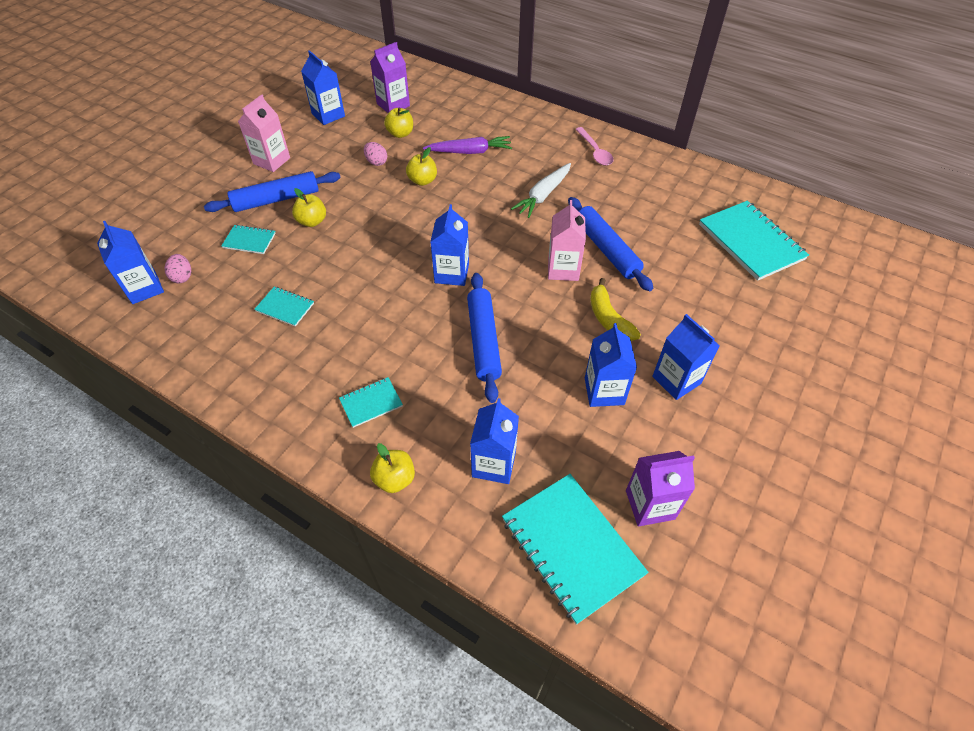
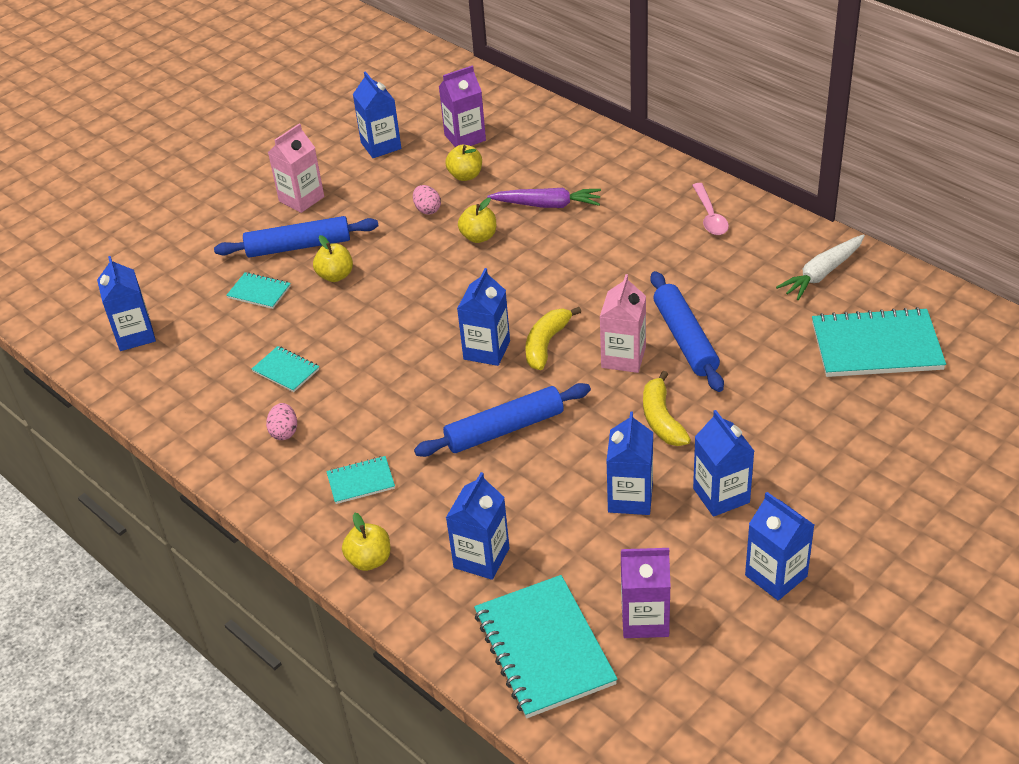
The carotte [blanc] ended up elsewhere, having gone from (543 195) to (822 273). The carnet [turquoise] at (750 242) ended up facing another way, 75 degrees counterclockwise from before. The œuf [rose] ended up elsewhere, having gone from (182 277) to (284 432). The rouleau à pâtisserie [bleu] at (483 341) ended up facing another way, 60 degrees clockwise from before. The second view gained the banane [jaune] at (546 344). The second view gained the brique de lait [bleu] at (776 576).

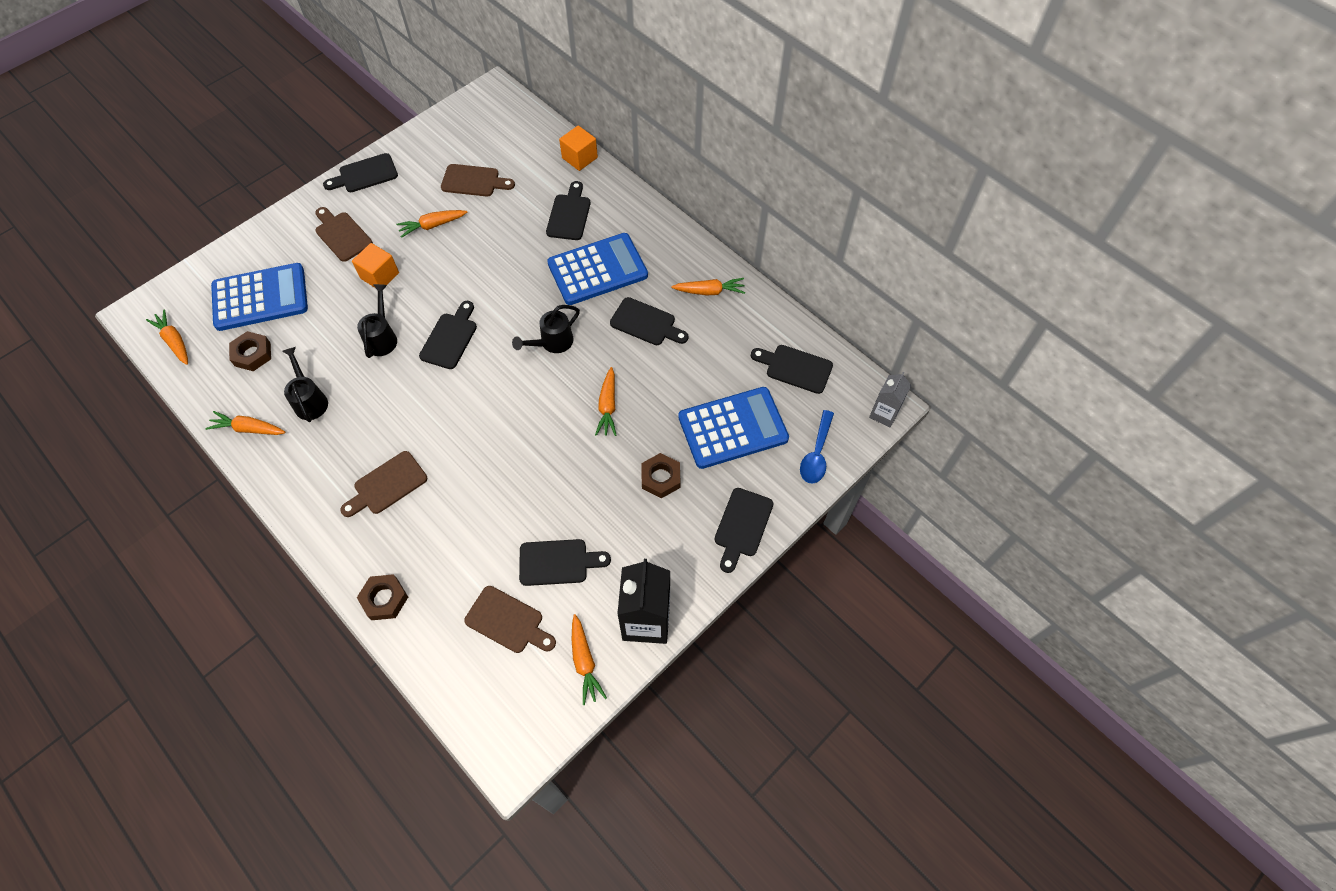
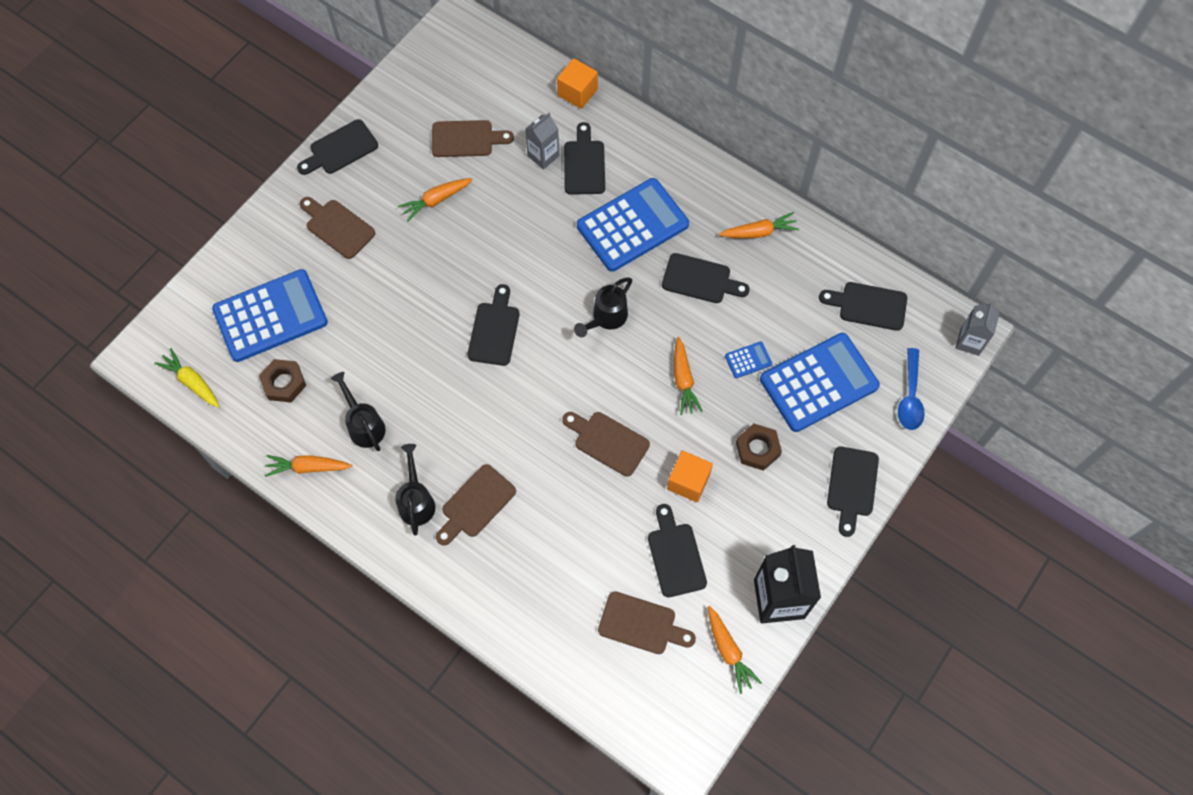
The cube [orange] ended up elsewhere, having gone from (379 275) to (688 481). The arrosoir [noir] ended up elsewhere, having gone from (382 337) to (416 501). What was the carotte [orange] at (174 341) turned into the carotte [jaune] at (192 382). The planche à découper [noir] at (558 562) ended up facing another way, 90 degrees counterclockwise from before. The second view lost the écrou [marron] at (384 599). The second view gained the brique de lait [gris] at (543 156). The second view gained the calculatrice [bleu] at (748 360). The second view gained the planche à découper [marron] at (608 441).

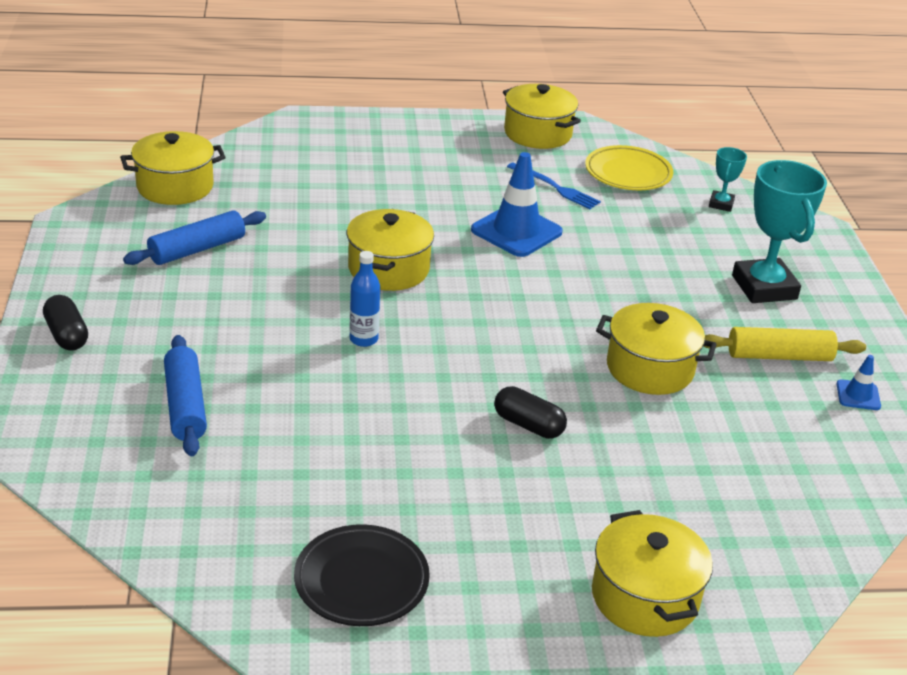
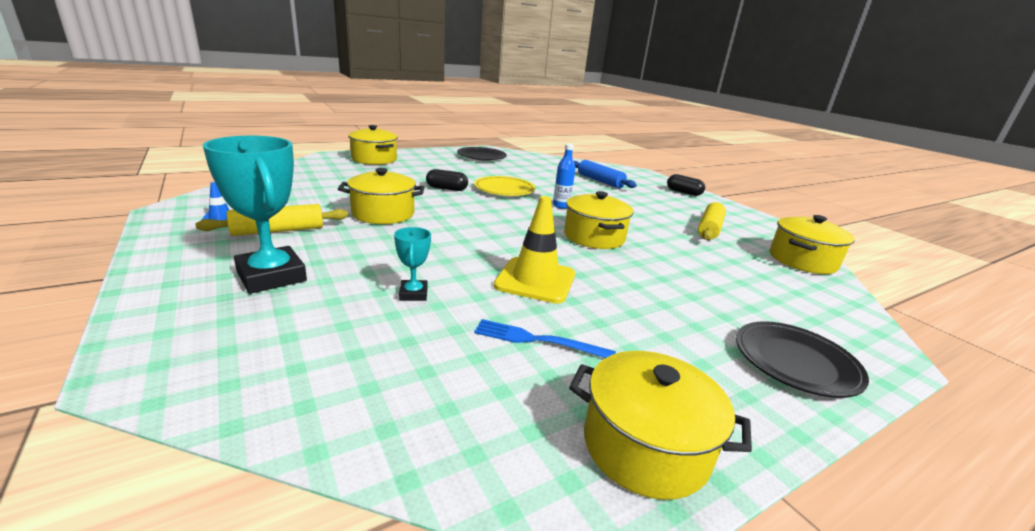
The assiette [jaune] ended up elsewhere, having gone from (628 173) to (504 190). The trophée [turquoise] ended up elsewhere, having gone from (721 204) to (413 294). What was the cône de chantier [bleu] at (516 231) turned into the cône de chantier [jaune] at (535 280). What was the rouleau à pâtisserie [bleu] at (197 249) turned into the rouleau à pâtisserie [jaune] at (709 229). The second view gained the assiette [noir] at (795 363).

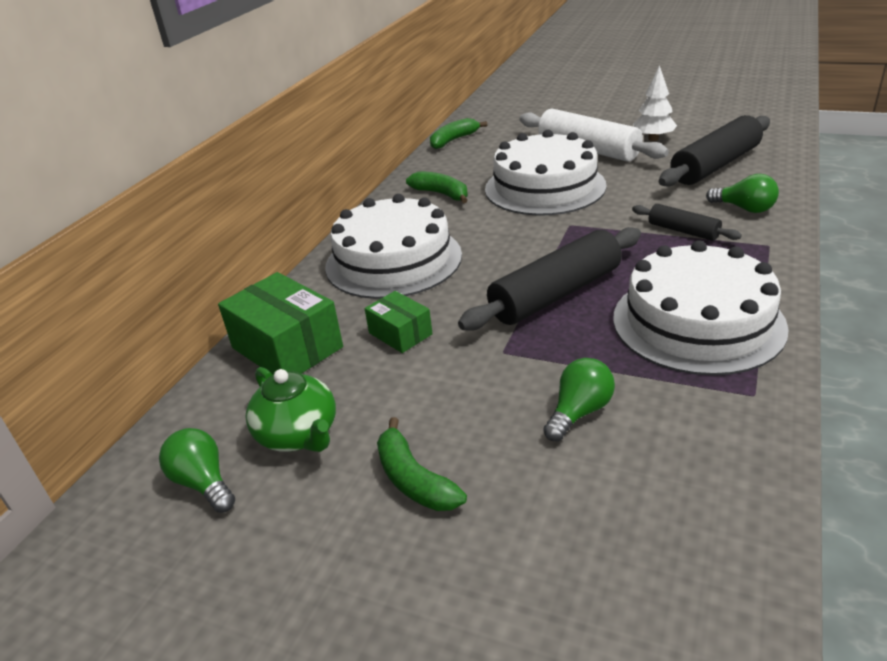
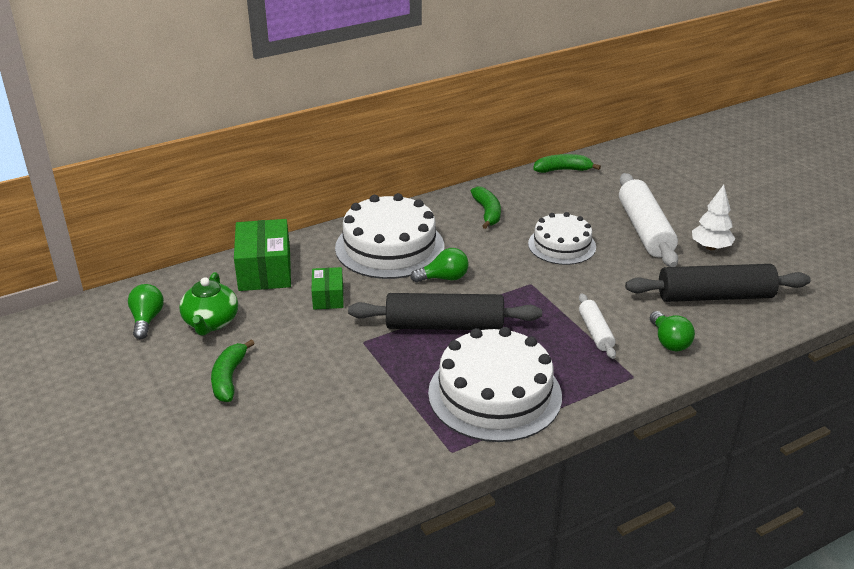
The size of the gâteau [blanc] at (545 187) changed by a factor of 0.62. What was the rouleau à pâtisserie [noir] at (683 231) turned into the rouleau à pâtisserie [blanc] at (595 332). The ampoule [vert] ended up elsewhere, having gone from (579 412) to (444 278).

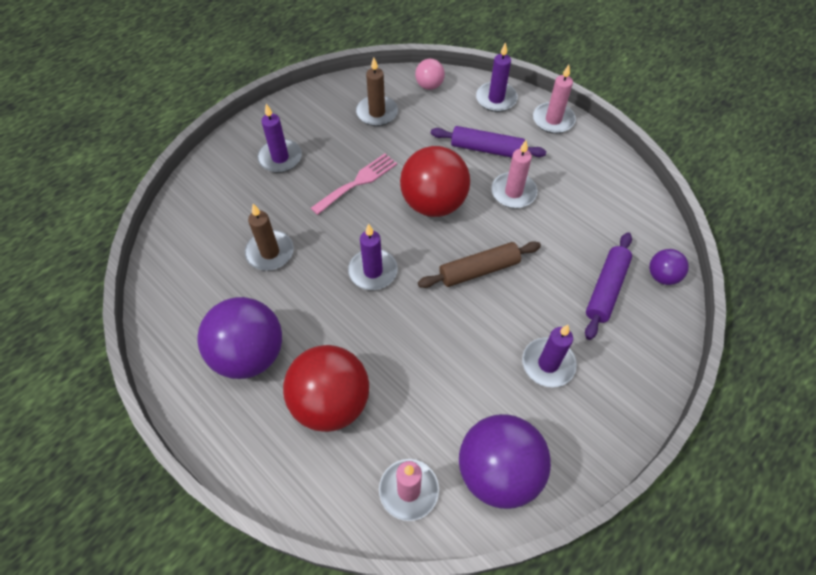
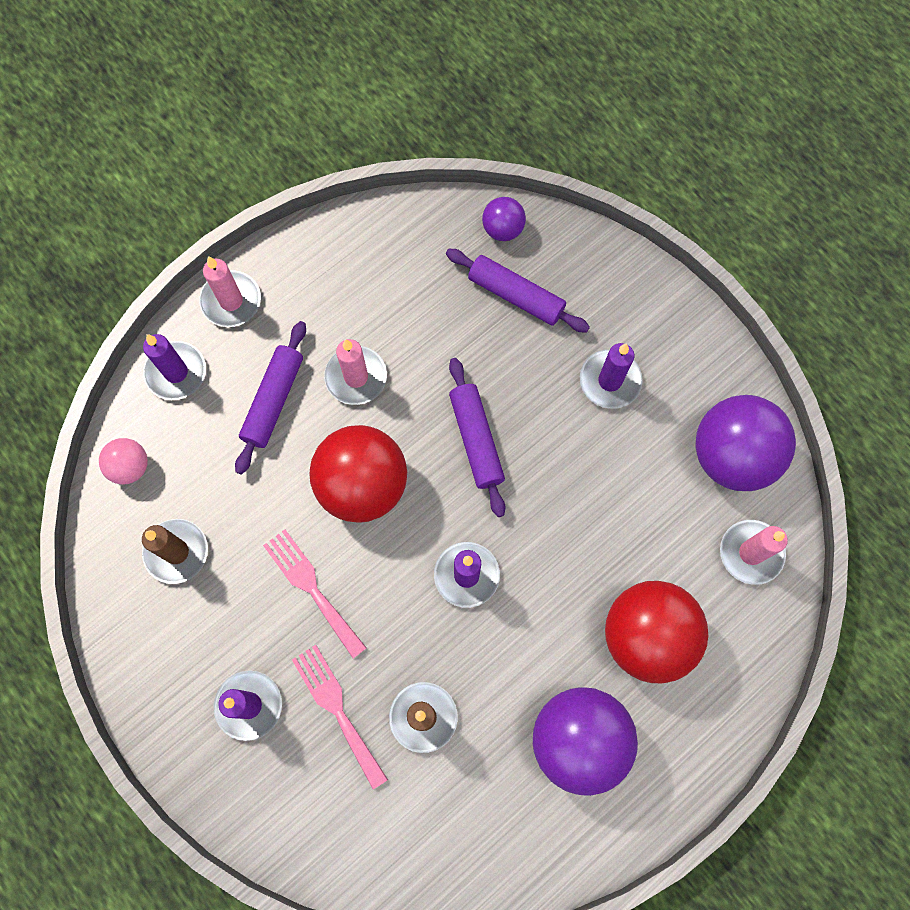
What was the rouleau à pâtisserie [marron] at (479 270) turned into the rouleau à pâtisserie [violet] at (476 440). The second view gained the fourchette [rose] at (337 709).

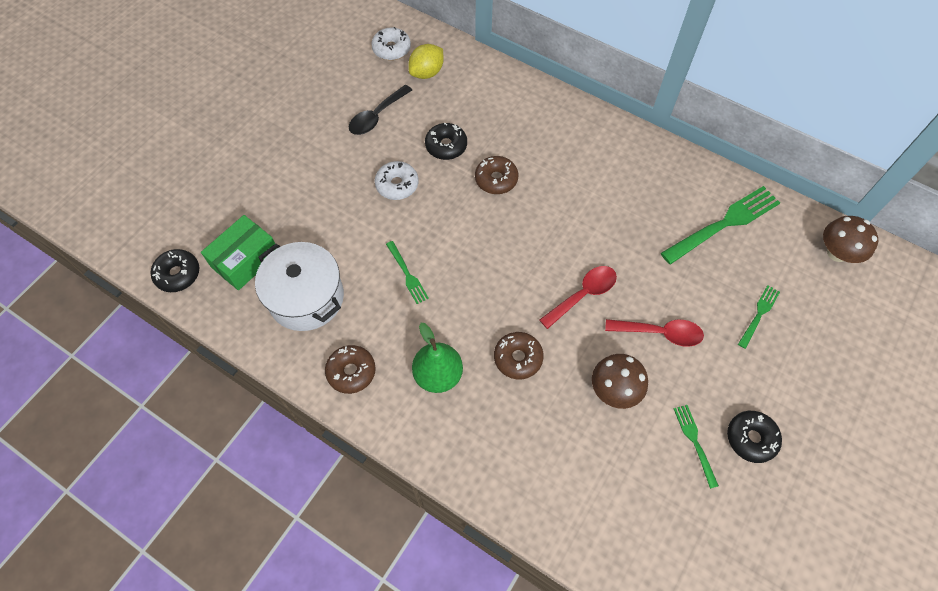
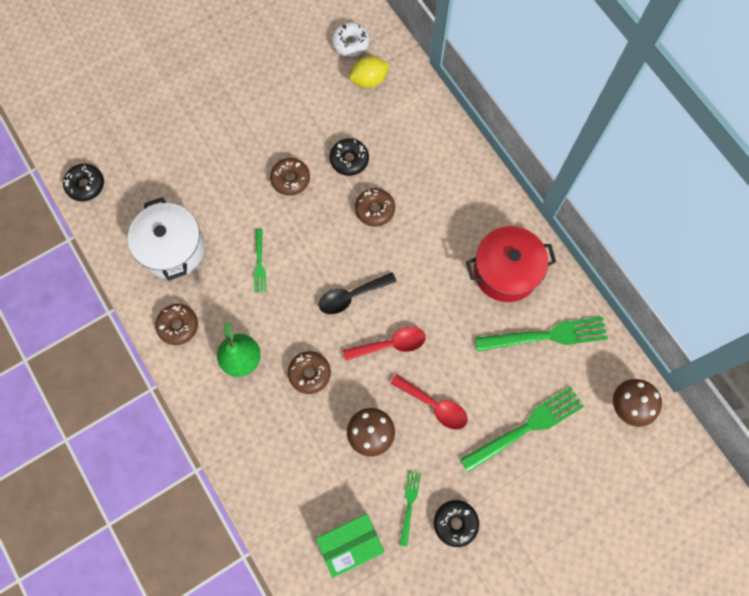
The cuillère [noir] ended up elsewhere, having gone from (376 116) to (351 296). What was the beignet [blanc] at (397 185) turned into the beignet [marron] at (290 179). The boîte [vert] ended up elsewhere, having gone from (245 260) to (350 544). The size of the fourchette [vert] at (759 314) changed by a factor of 1.93. The second view gained the marmite [rouge] at (505 271).

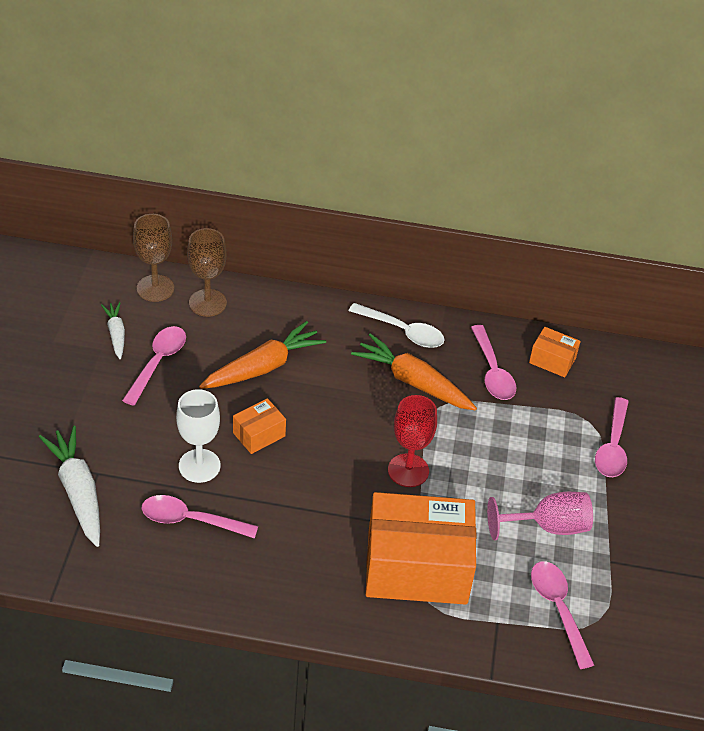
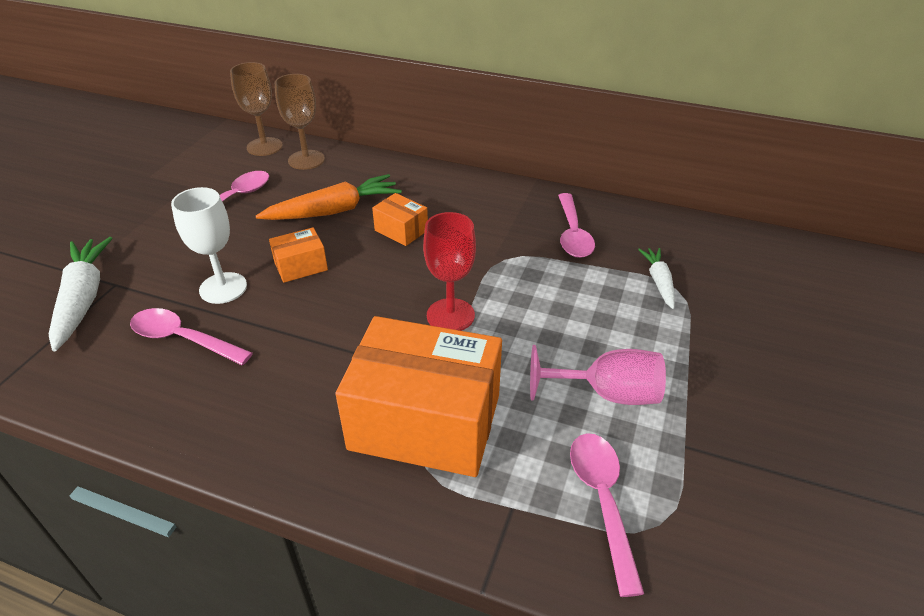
The carotte [blanc] ended up elsewhere, having gone from (116 334) to (658 282). The second view lost the cuillère [blanc] at (403 331). The boîte [orange] ended up elsewhere, having gone from (552 360) to (401 230). The second view lost the carotte [orange] at (413 382). The second view lost the cuillère [rose] at (612 447).

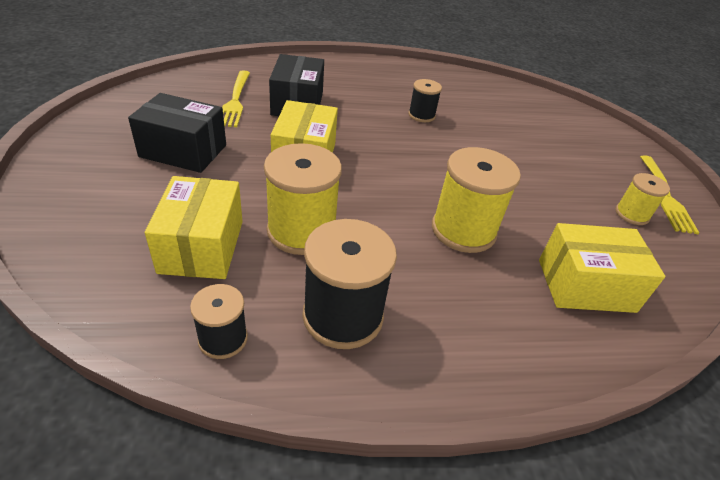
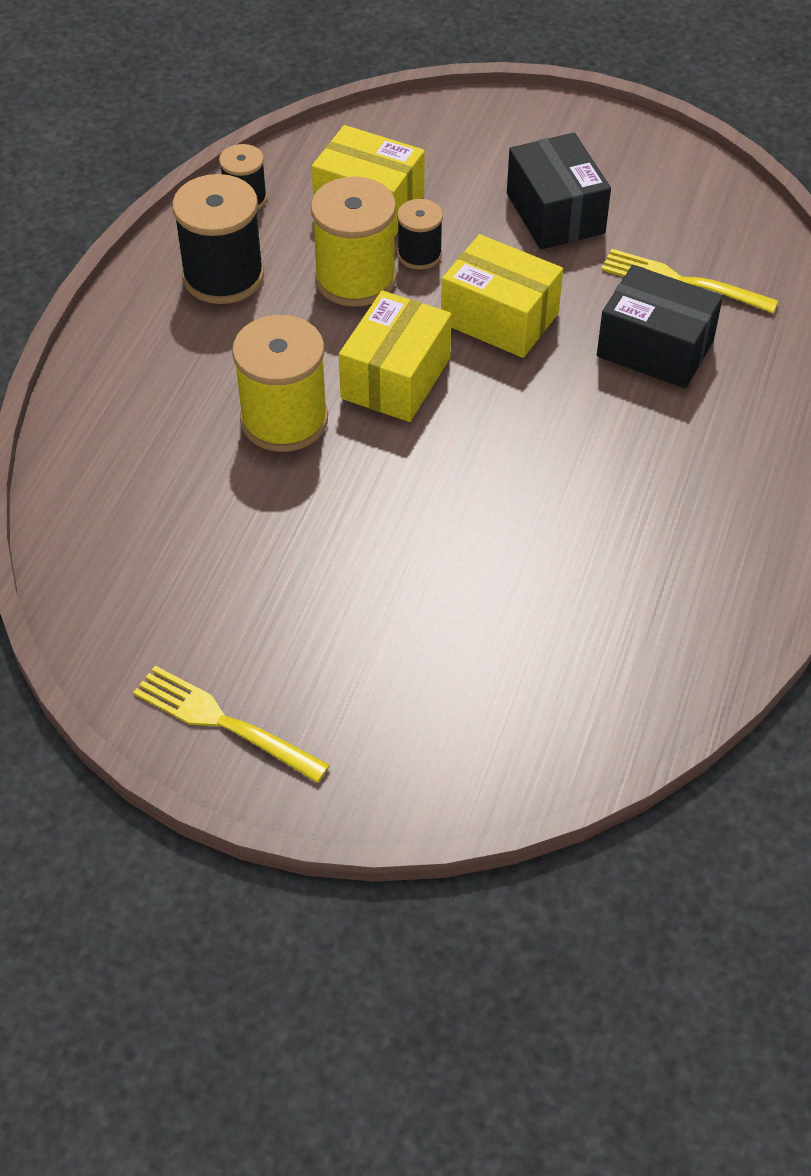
The bobine [noir] ended up elsewhere, having gone from (421 115) to (419 254). The boîte [noir] at (183 151) ended up facing another way, 60 degrees counterclockwise from before. The second view lost the bobine [jaune] at (632 214). The boîte [jaune] ended up elsewhere, having gone from (585 285) to (395 378).

